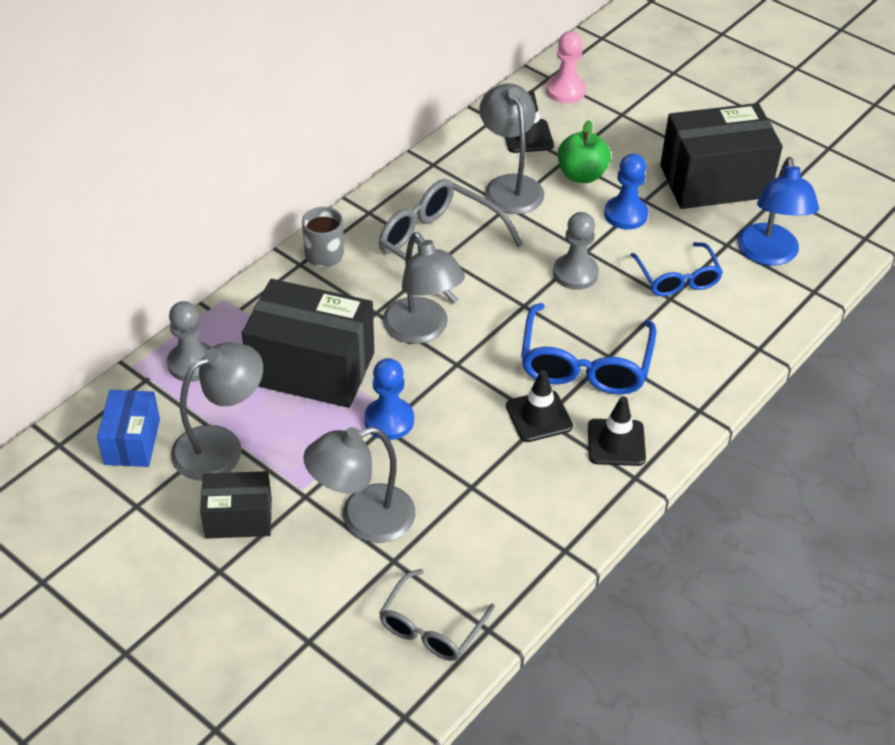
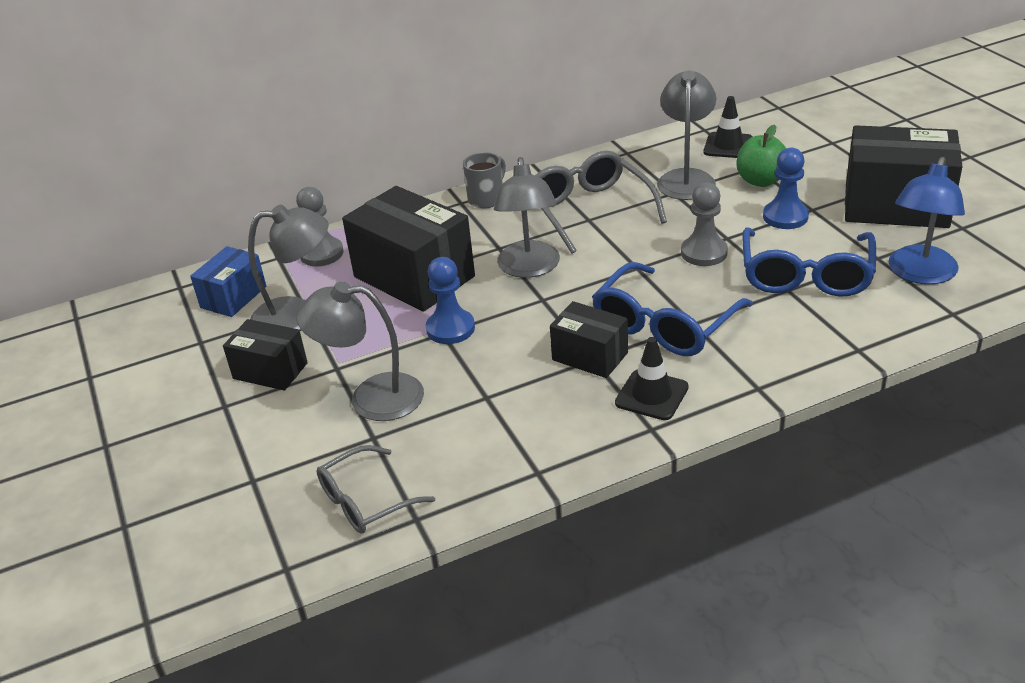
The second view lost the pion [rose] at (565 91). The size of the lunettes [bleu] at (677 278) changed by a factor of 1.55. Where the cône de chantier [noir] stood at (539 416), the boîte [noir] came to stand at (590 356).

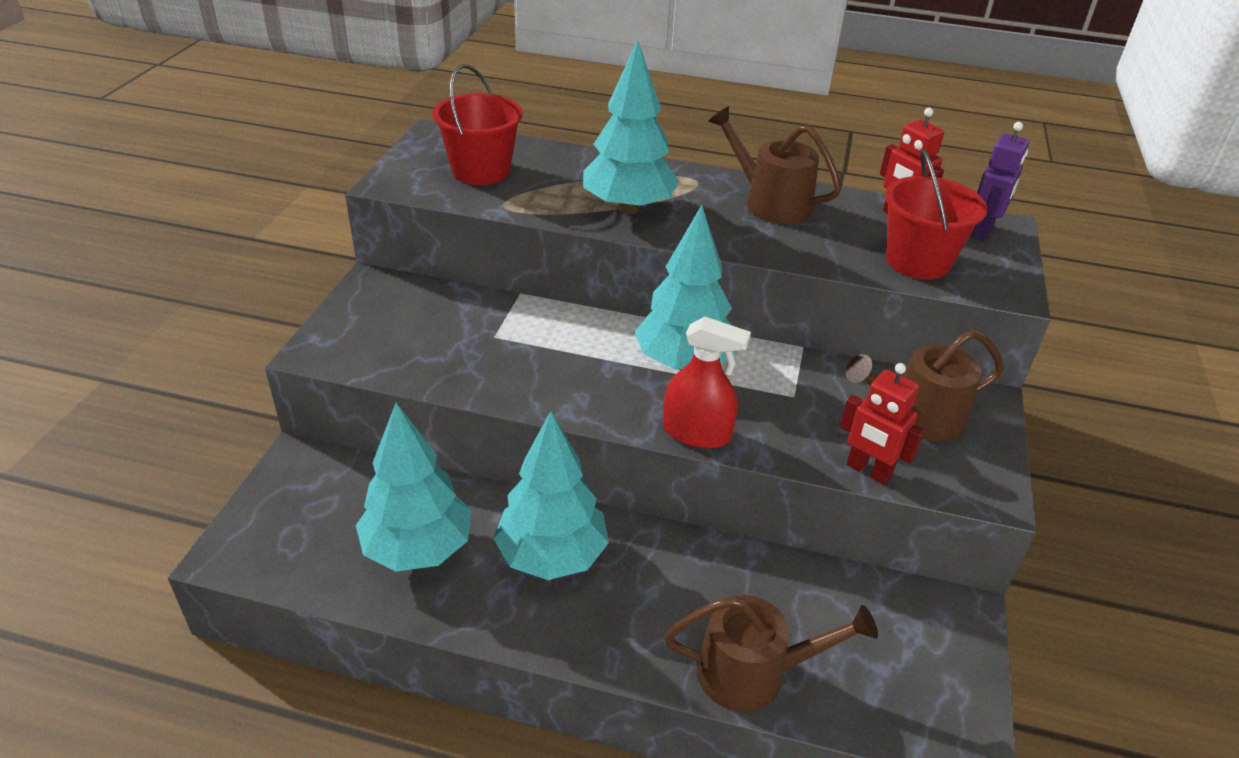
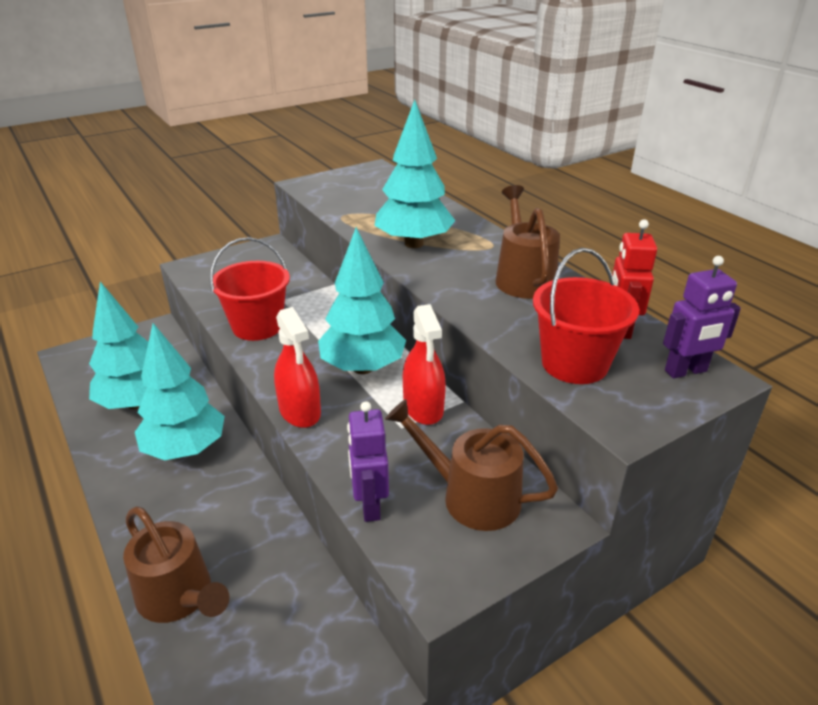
The seau [rouge] ended up elsewhere, having gone from (481 171) to (257 326). What was the robot [rouge] at (868 471) turned into the robot [violet] at (369 505). The second view gained the vaporisateur [rouge] at (423 407).

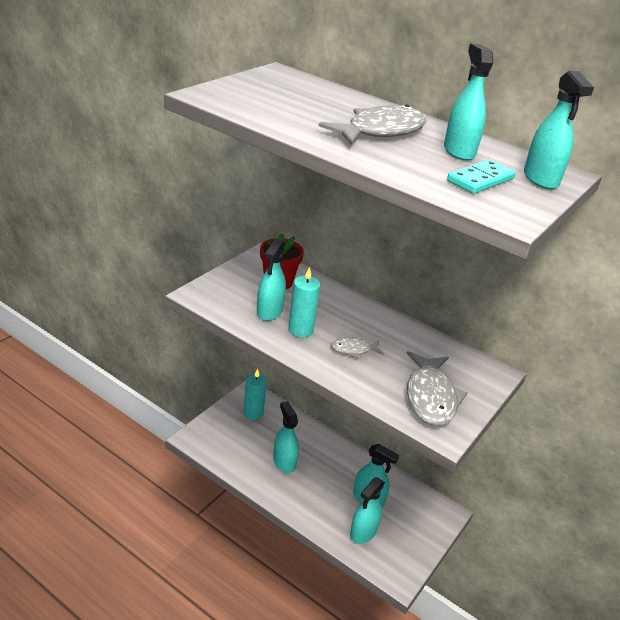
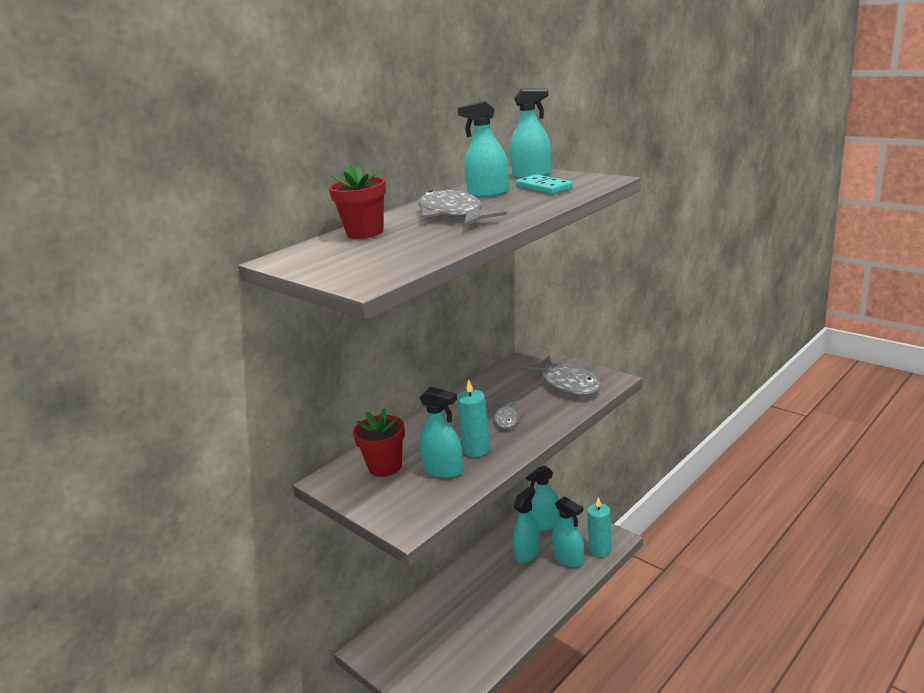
The poisson [gris] at (430 397) ended up facing another way, 45 degrees clockwise from before. The bougie [turquoise] ended up elsewhere, having gone from (253 413) to (600 549). The vaporisateur [turquoise] ended up elsewhere, having gone from (284 462) to (545 524). The second view gained the pot de fleurs [rouge] at (365 233).

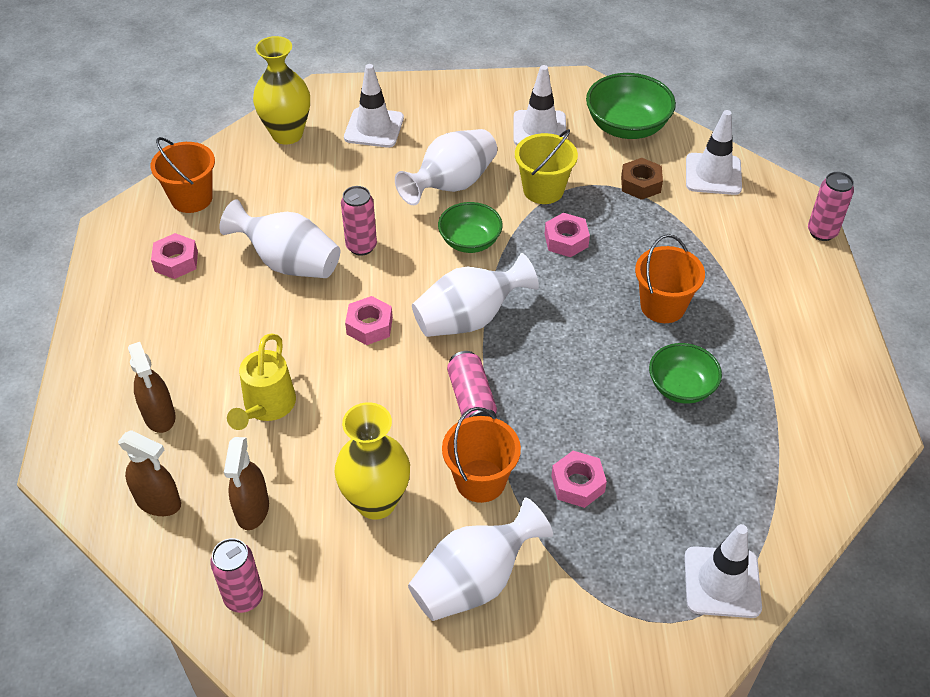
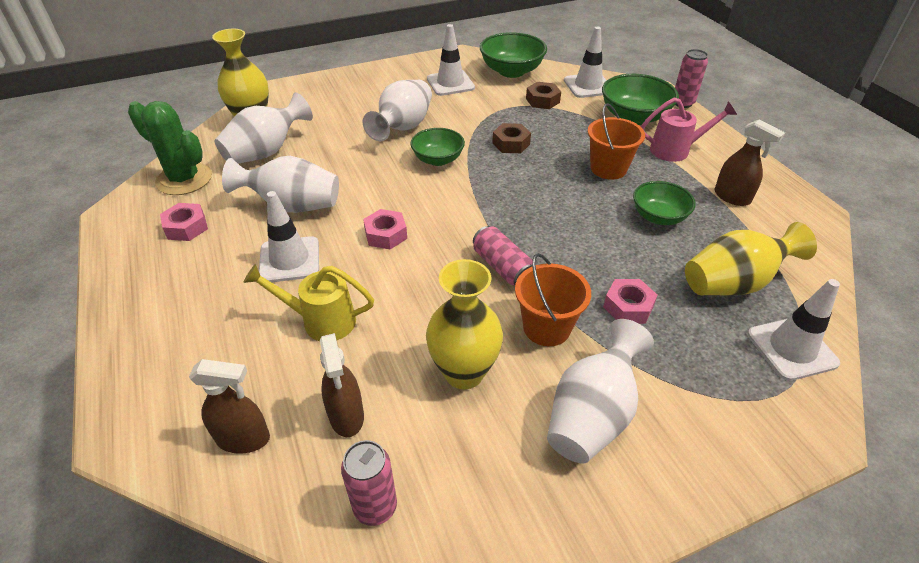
The cône de chantier [blanc] ended up elsewhere, having gone from (374 128) to (289 260). The second view lost the seau [jaune] at (543 190). Where the seau [orange] stood at (191 198), the cactus [vert] came to stand at (184 179). The second view lost the canette [rose] at (361 246). What was the écrou [rose] at (566 240) turned into the écrou [marron] at (511 143). The vase [blanc] ended up elsewhere, having gone from (469 319) to (266 152). The arrosoir [jaune] at (267 407) ended up facing another way, 105 degrees clockwise from before. The vaporisateur [marron] ended up elsewhere, having gone from (159 416) to (732 197). The second view gained the bol [vert] at (634 117). The second view gained the arrosoir [rose] at (675 150). The second view gained the vase [jaune] at (733 283).

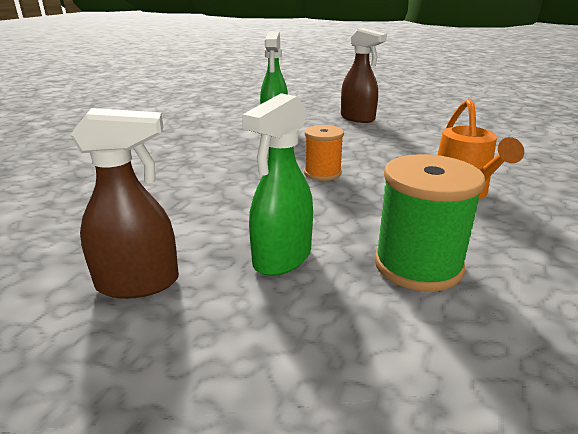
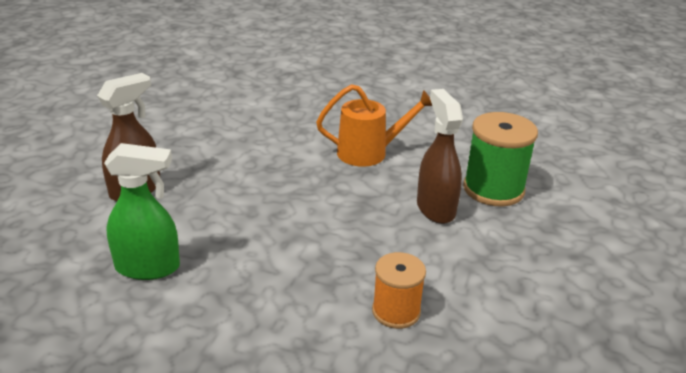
The second view lost the vaporisateur [vert] at (282 258). The vaporisateur [marron] ended up elsewhere, having gone from (139 283) to (435 208). The bobine [orange] ended up elsewhere, having gone from (322 173) to (396 311).

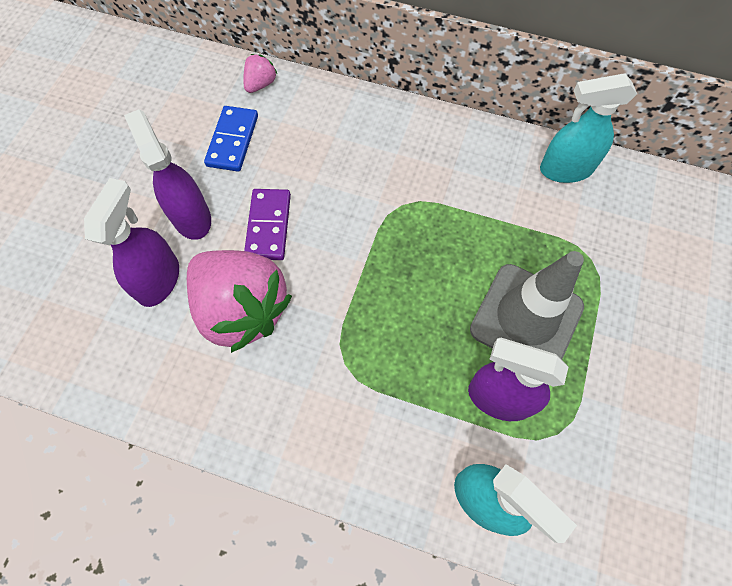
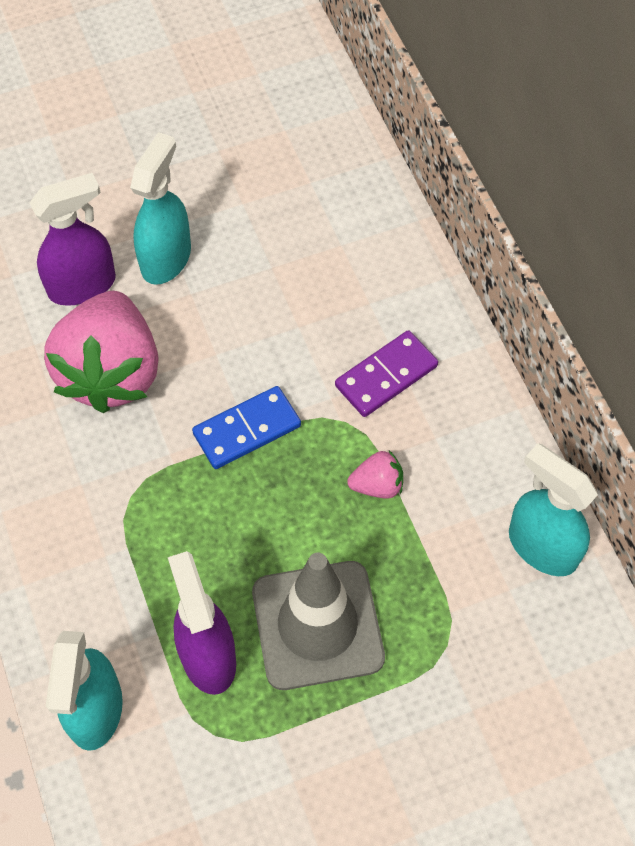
The fraise [rose] ended up elsewhere, having gone from (260 84) to (377 485). The domino [bleu] ended up elsewhere, having gone from (232 141) to (247 429). What was the vaporisateur [violet] at (191 217) turned into the vaporisateur [turquoise] at (166 258). The domino [violet] ended up elsewhere, having gone from (268 226) to (386 376).

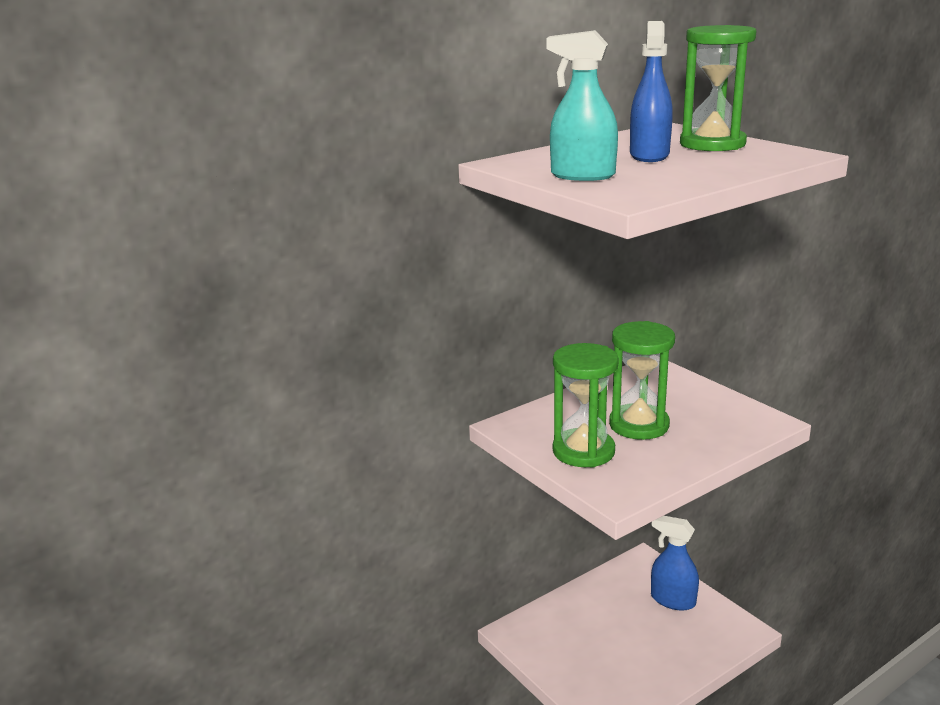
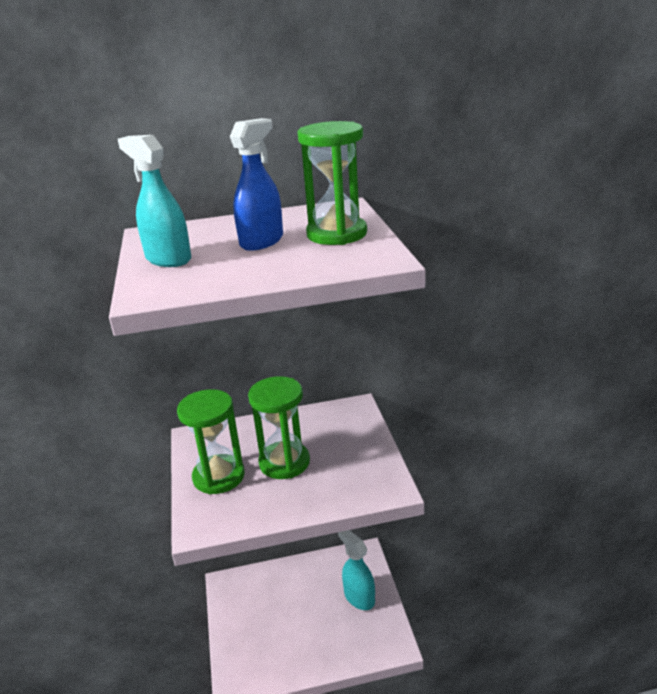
What was the vaporisateur [bleu] at (672 600) turned into the vaporisateur [turquoise] at (359 597).

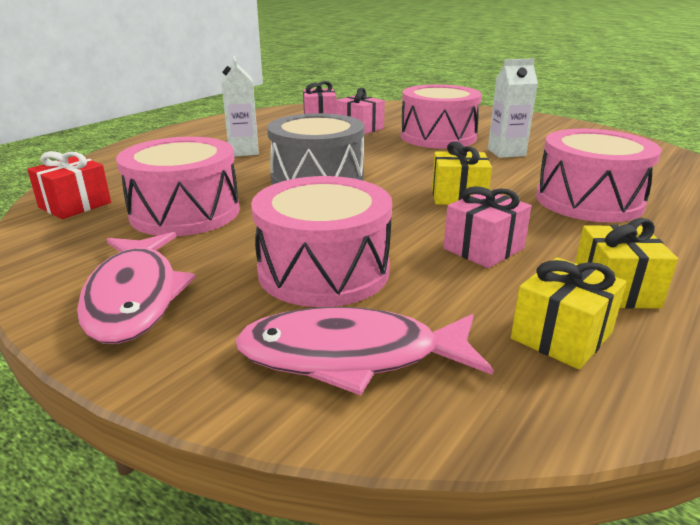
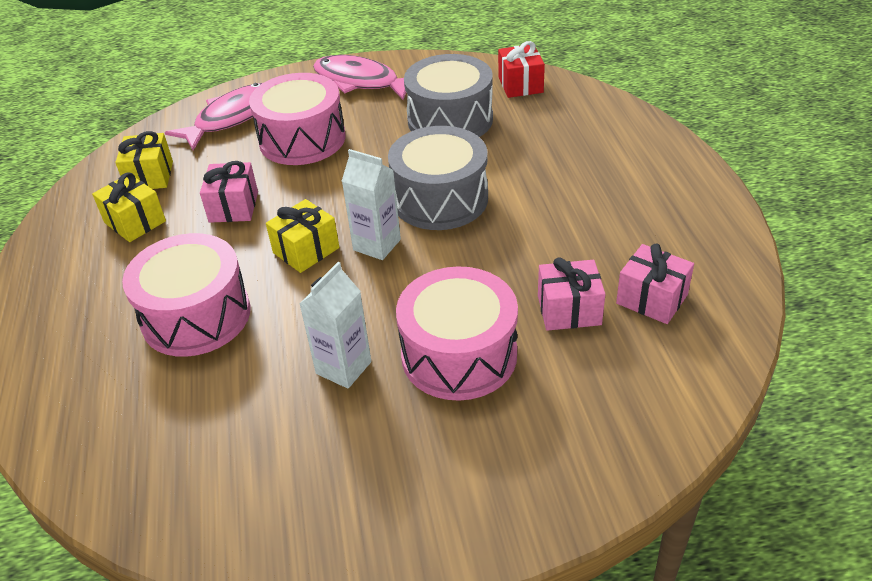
The brique de lait [blanc] ended up elsewhere, having gone from (243 151) to (377 245). What was the tambour [rose] at (185 212) turned into the tambour [gris] at (450 120).

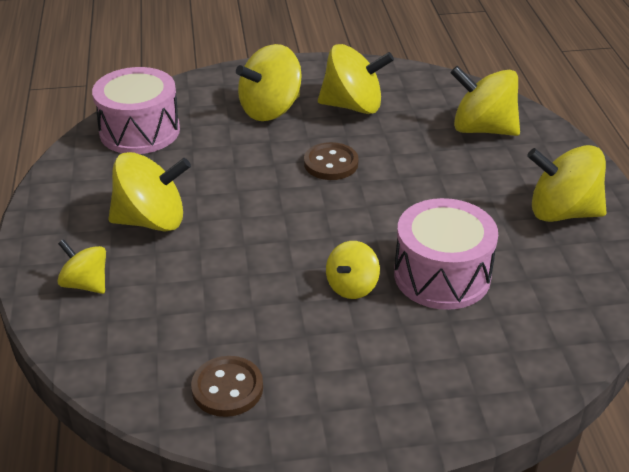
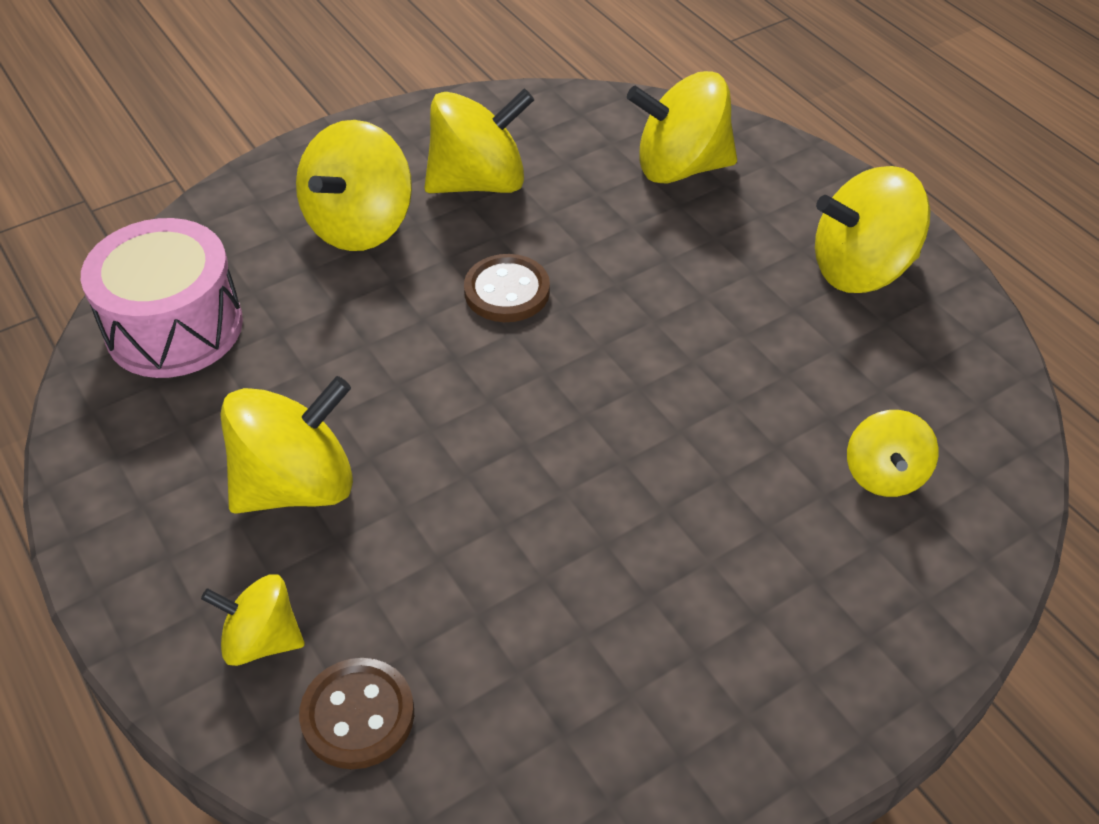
The second view lost the tambour [rose] at (442 275). The toupie [jaune] ended up elsewhere, having gone from (352 286) to (884 474). The bouton [marron] ended up elsewhere, having gone from (227 388) to (358 715).

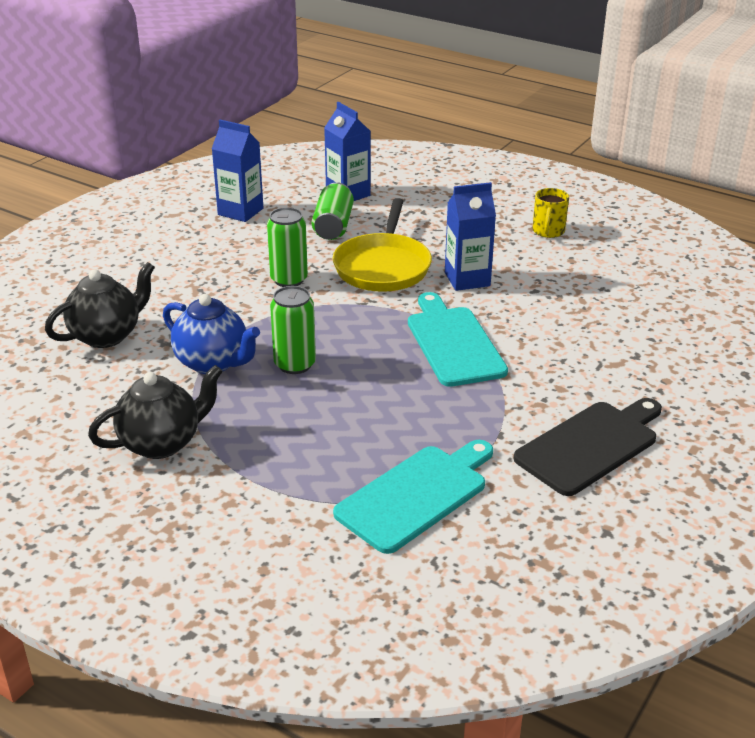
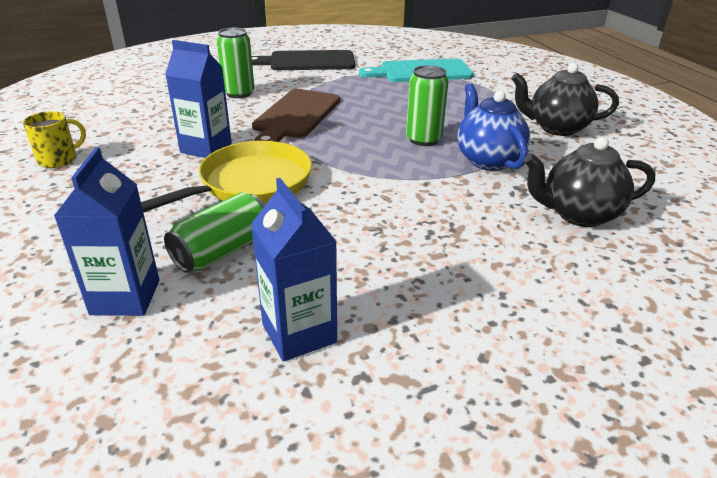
The canette [vert] ended up elsewhere, having gone from (289 279) to (239 93). What was the planche à découper [turquoise] at (453 343) turned into the planche à découper [marron] at (295 116).

